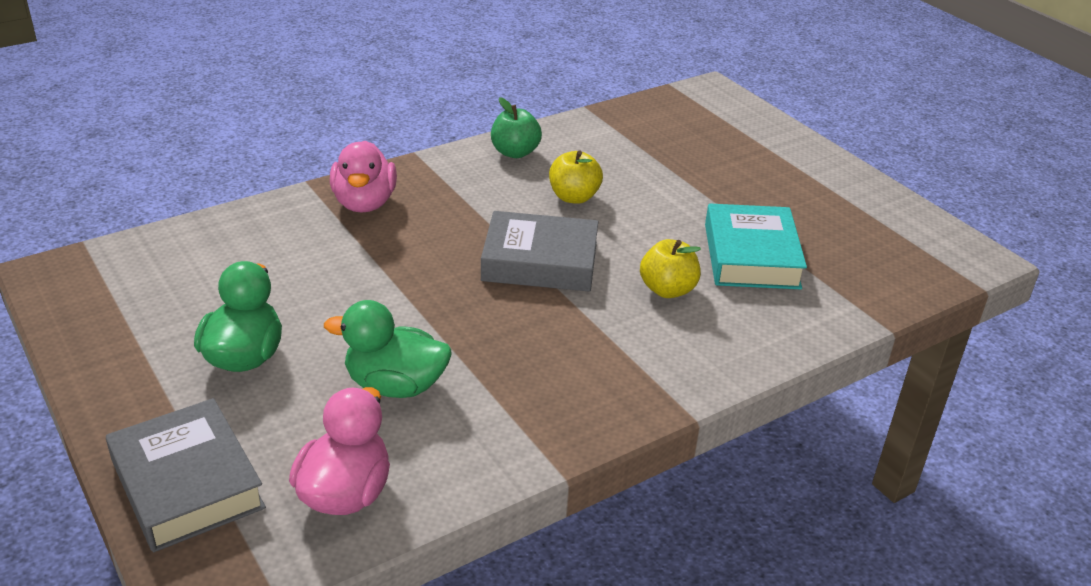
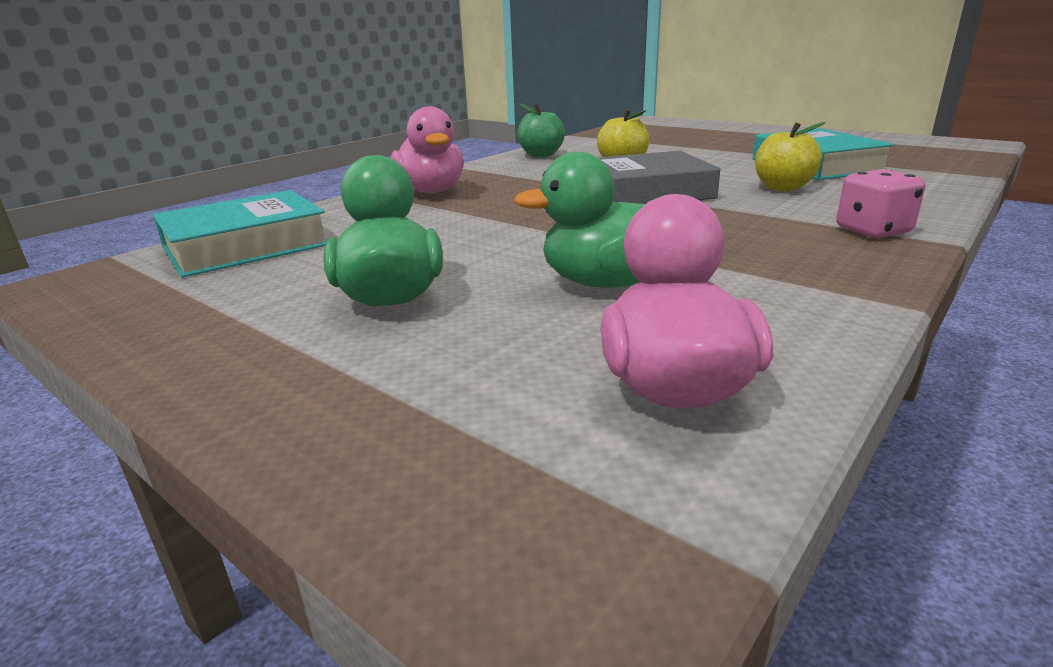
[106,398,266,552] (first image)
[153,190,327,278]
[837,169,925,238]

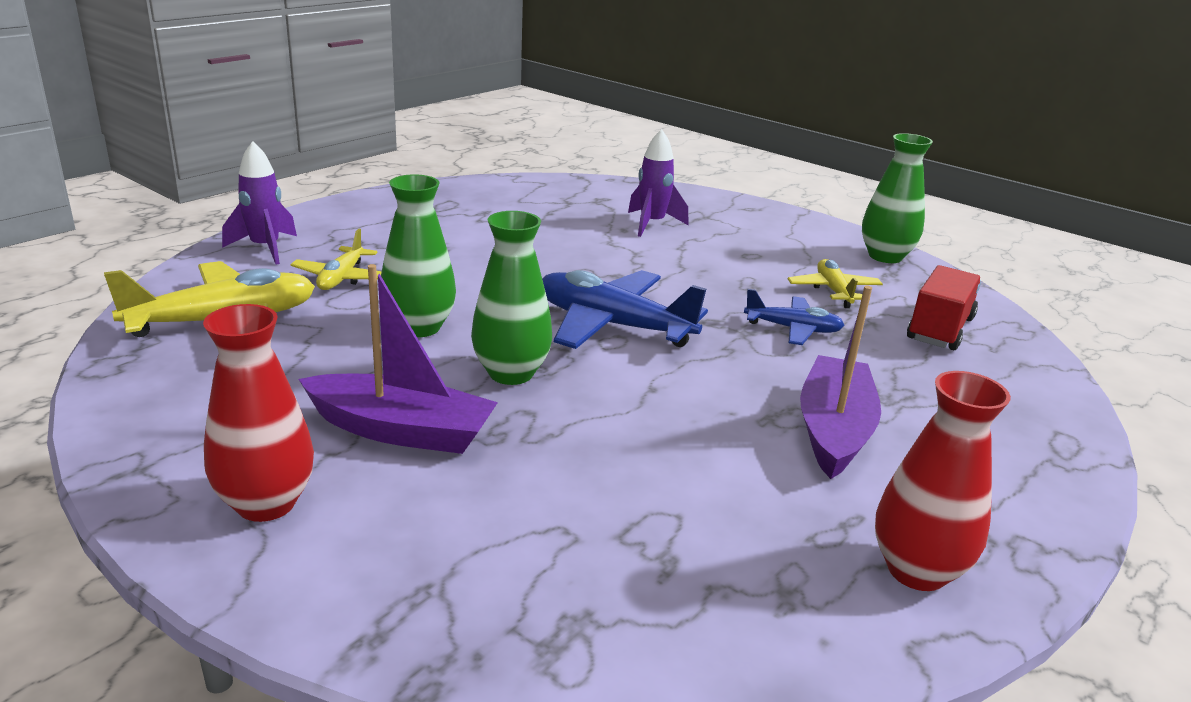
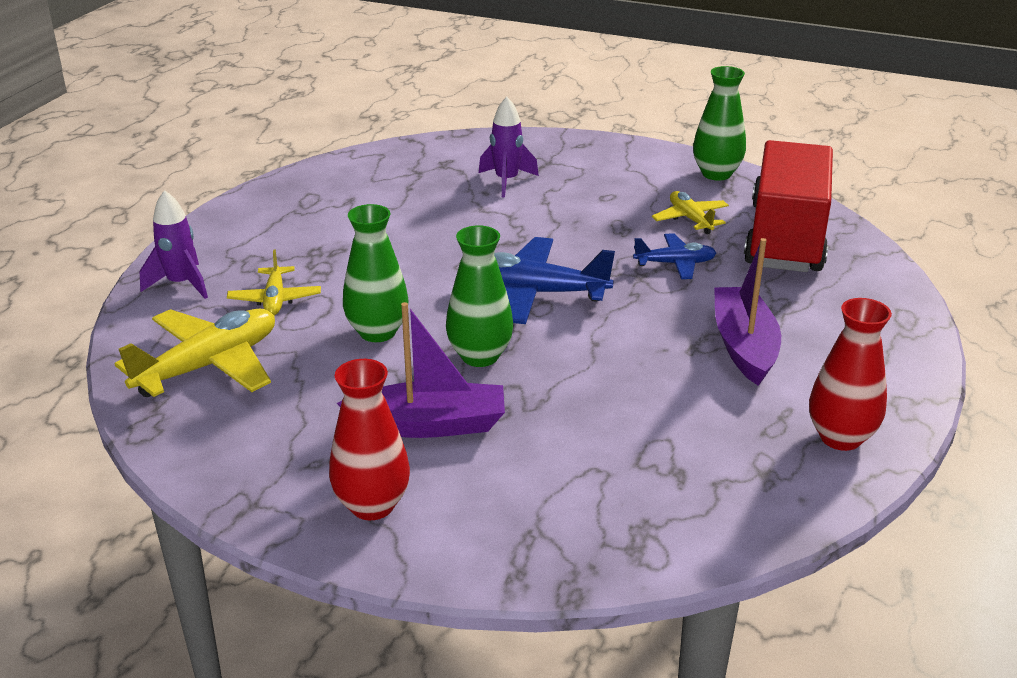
[744,140,833,272]

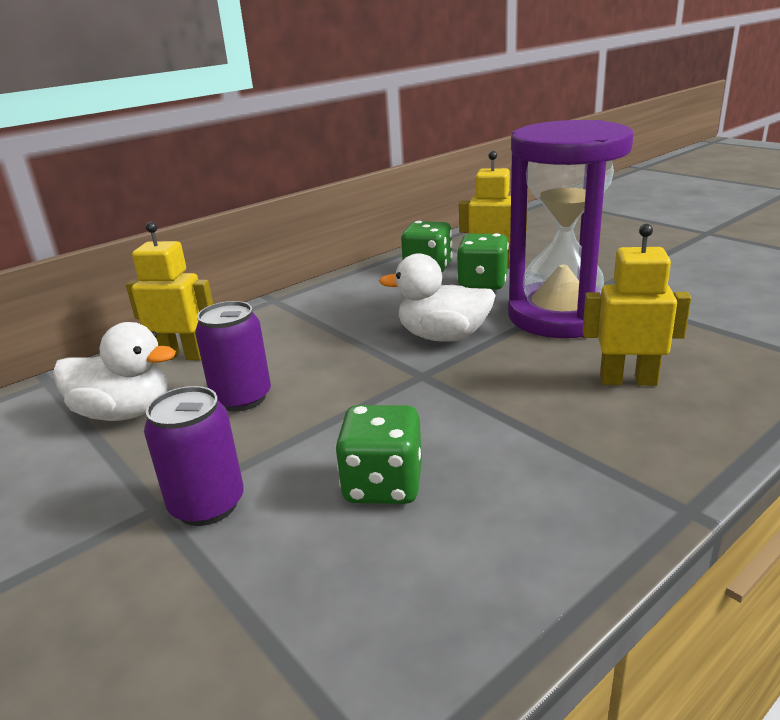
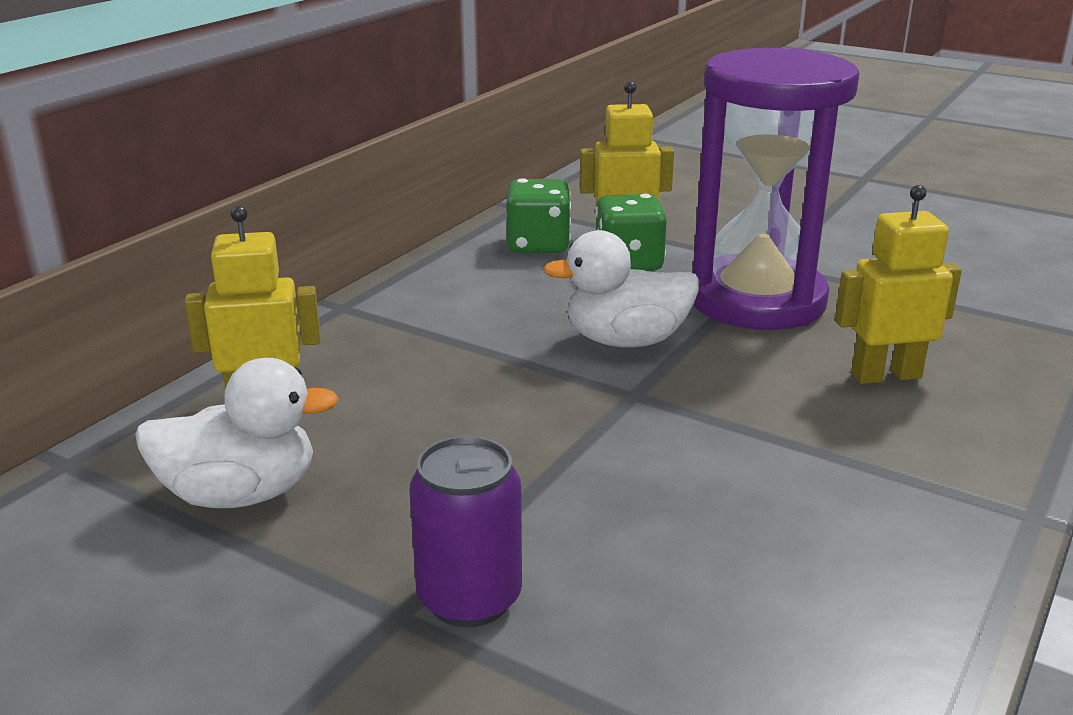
[195,301,271,411] (first image)
[335,405,422,504] (first image)

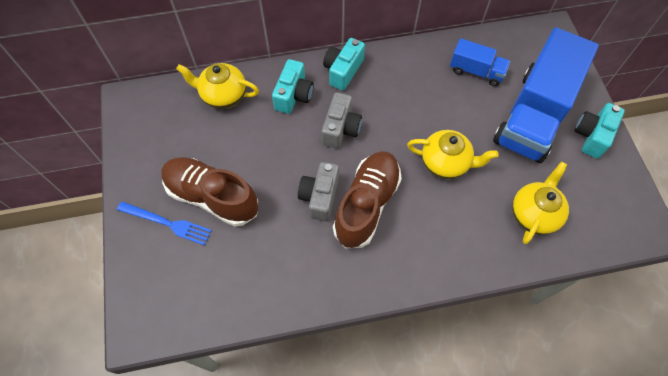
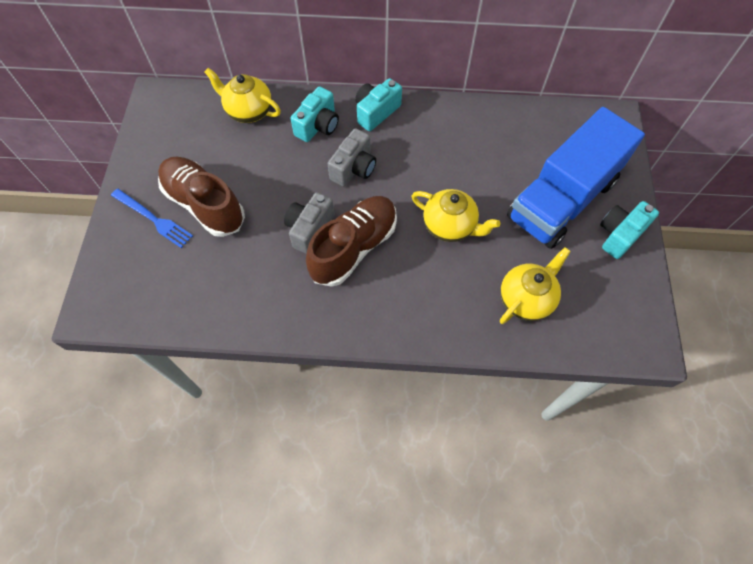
[450,38,510,86] (first image)

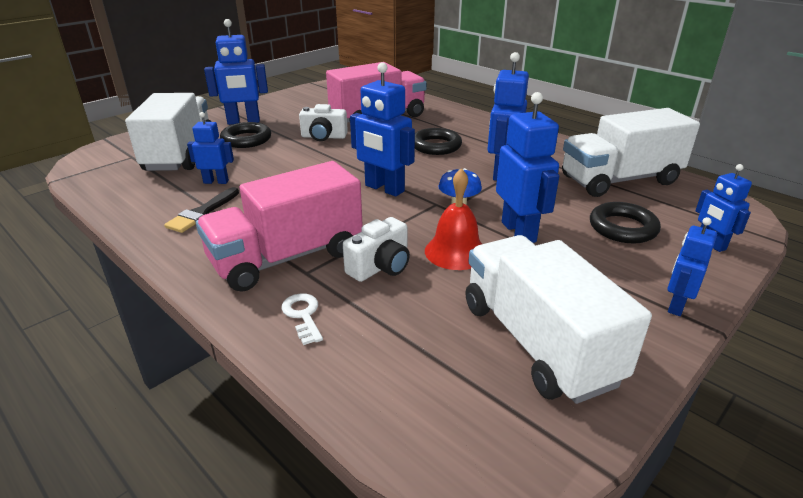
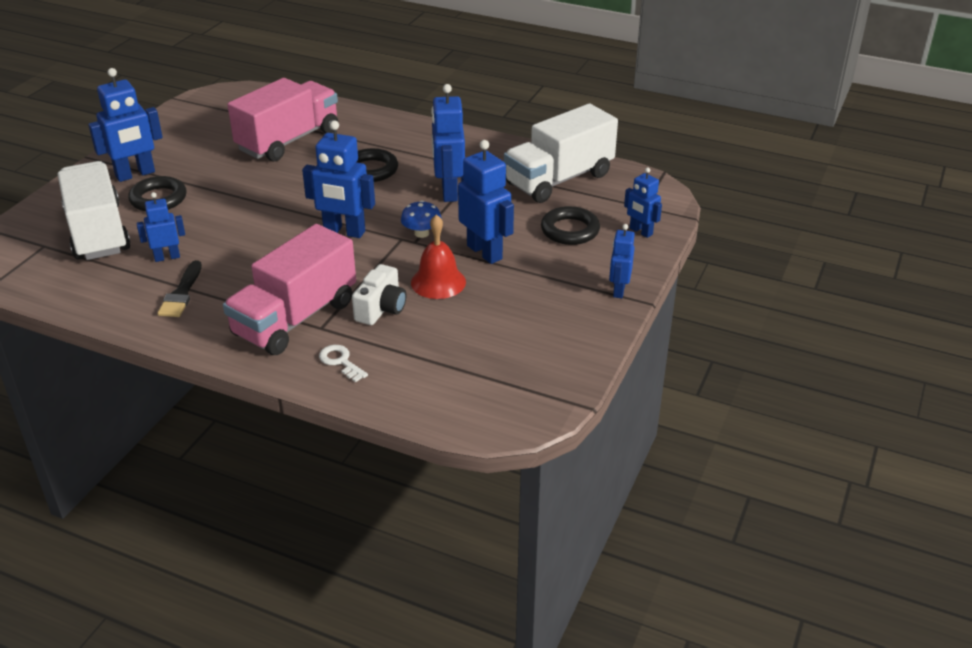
[299,104,348,141] (first image)
[465,235,652,404] (first image)

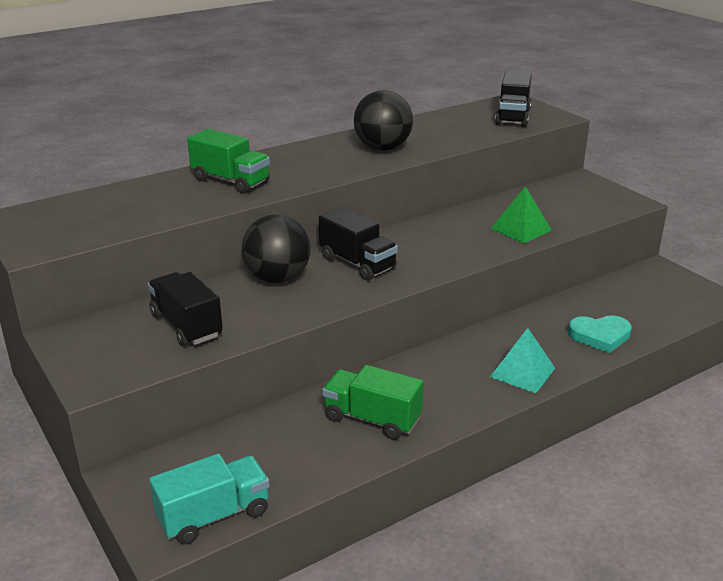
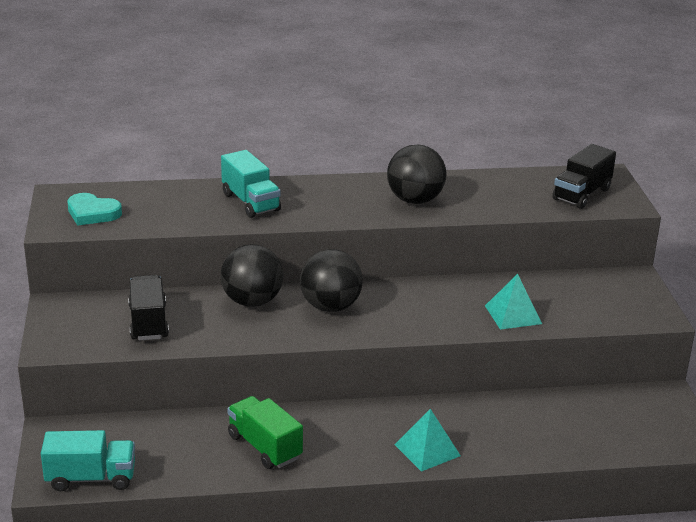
[221,150,281,218]
[300,249,363,312]
[485,274,542,330]
[67,193,122,226]

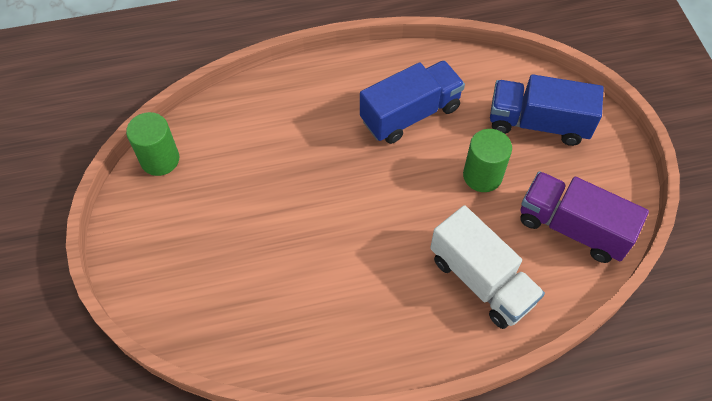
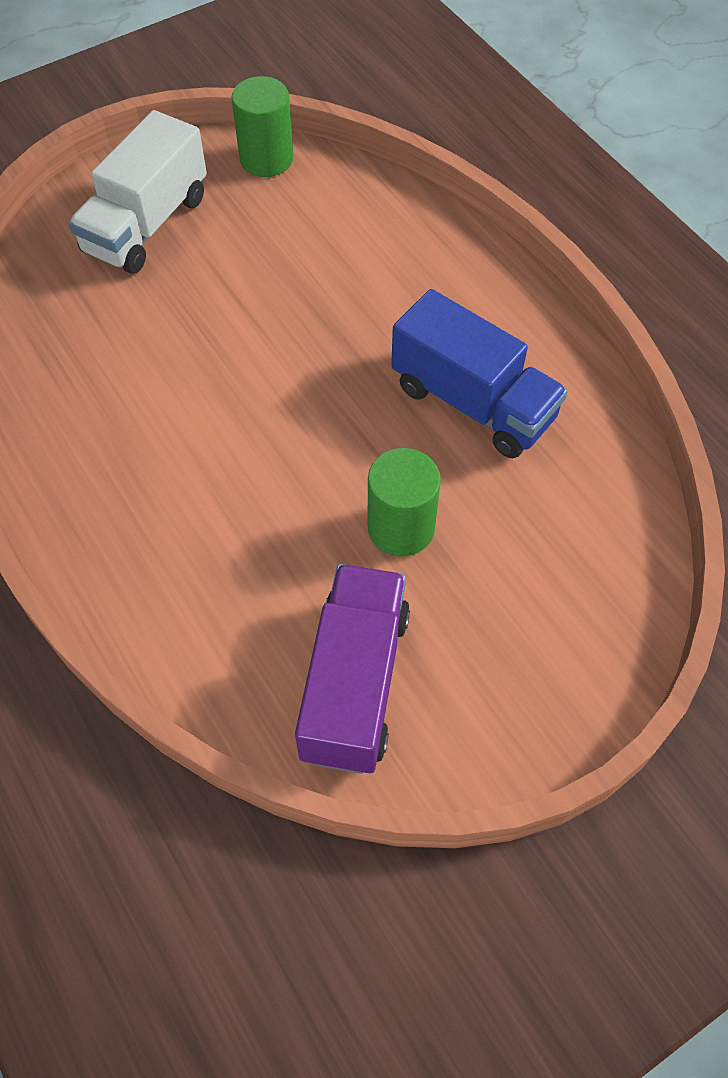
[68,110,207,274]
[490,74,604,146] (first image)

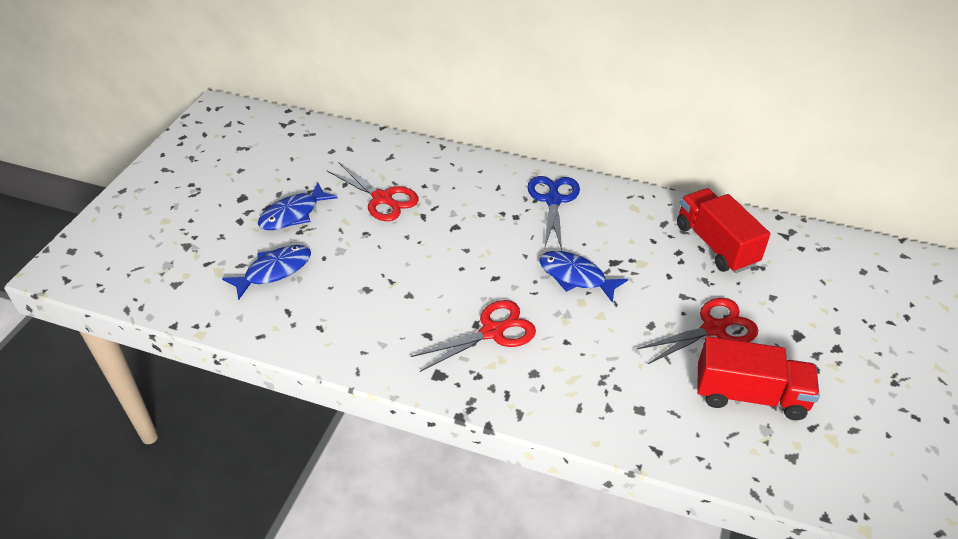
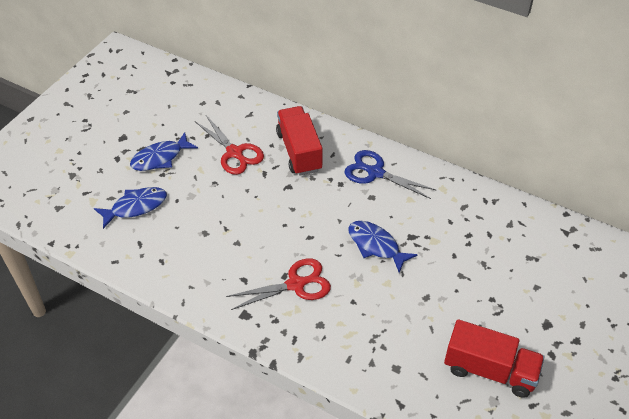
[344,150,436,199]
[637,298,759,365] (first image)
[276,106,323,176]

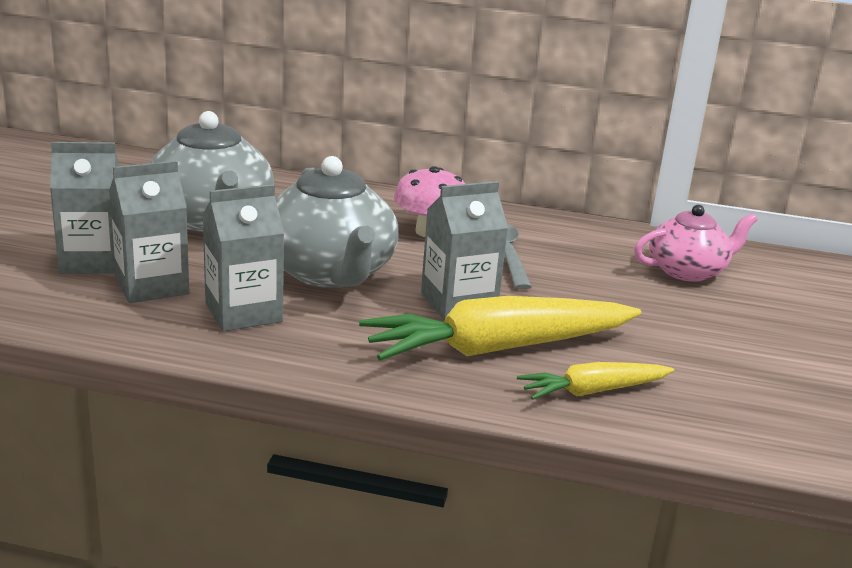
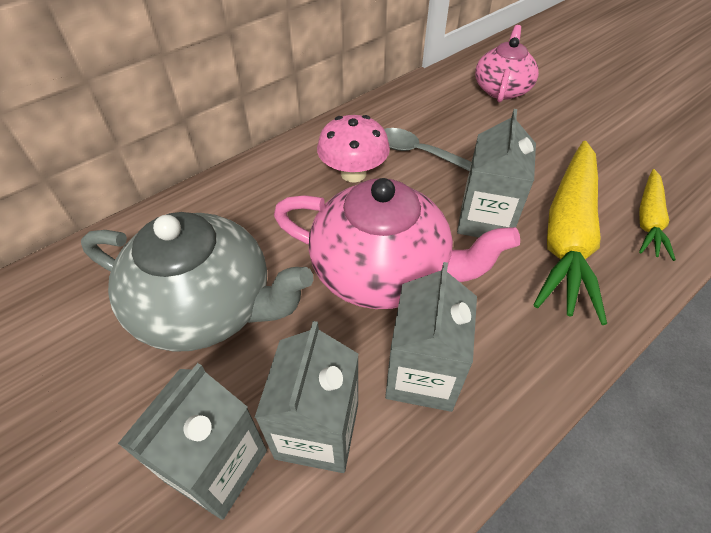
[274,178,520,309]

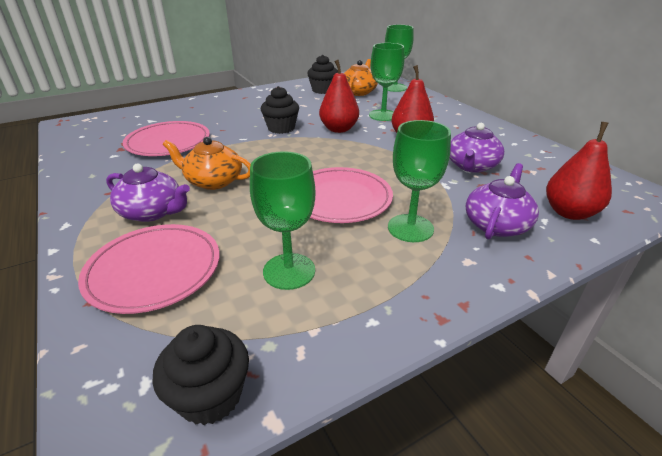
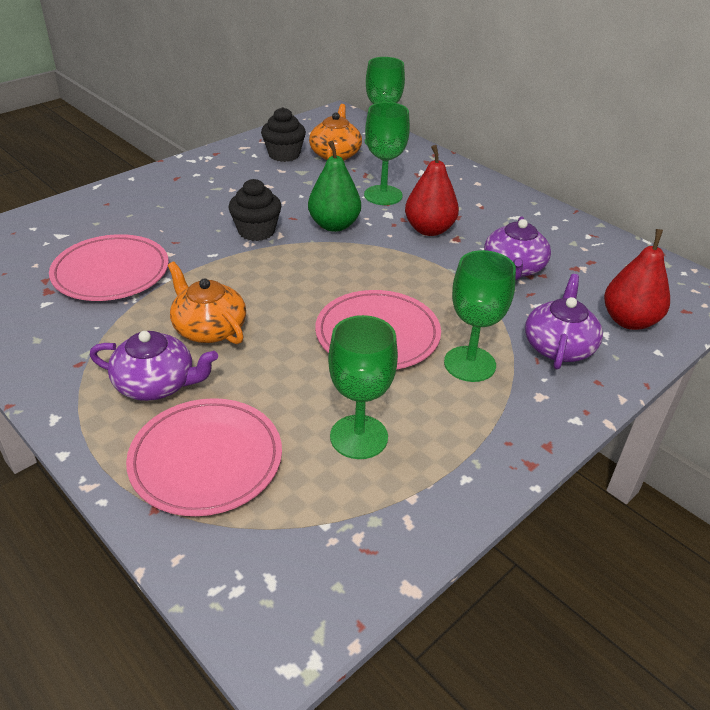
[152,325,249,425] (first image)
[168,262,246,344]
[308,140,361,232]

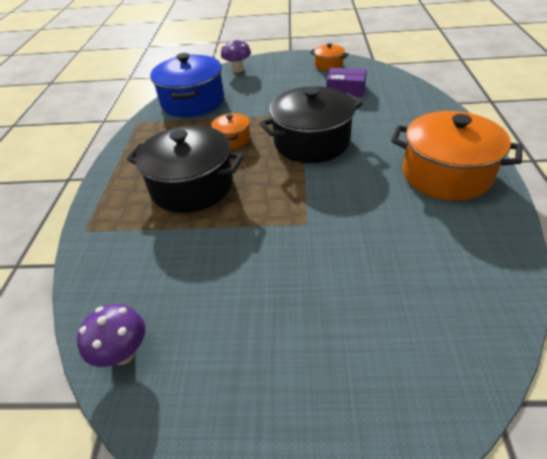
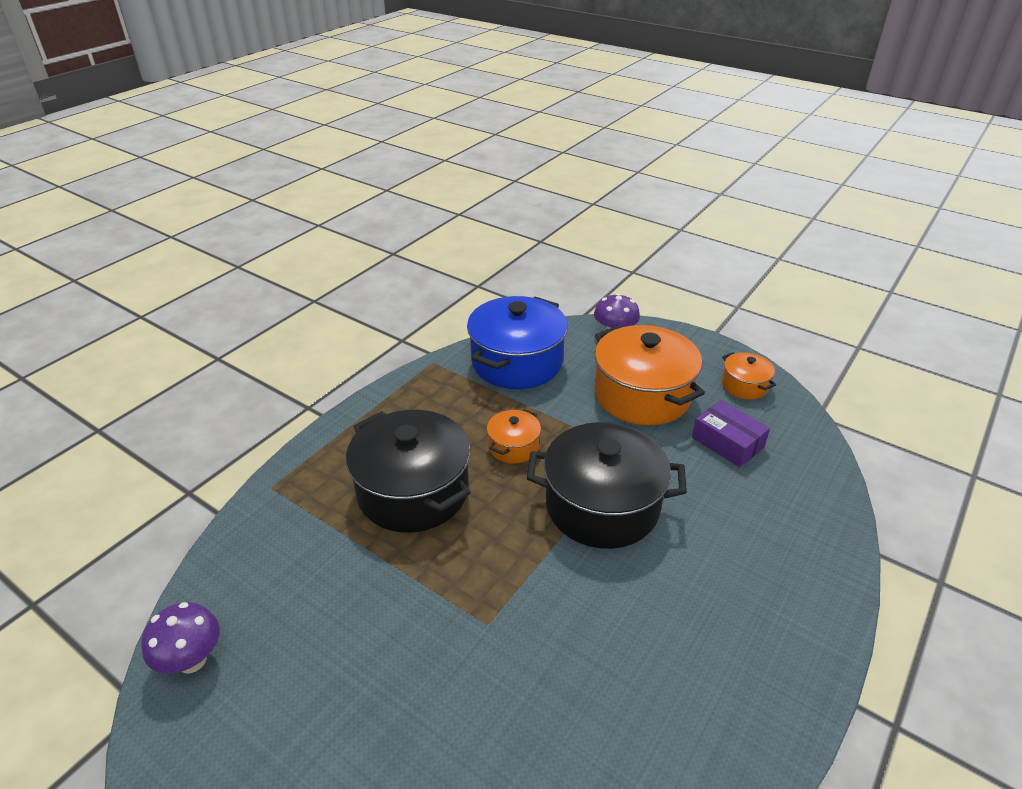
[594,325,705,426]

